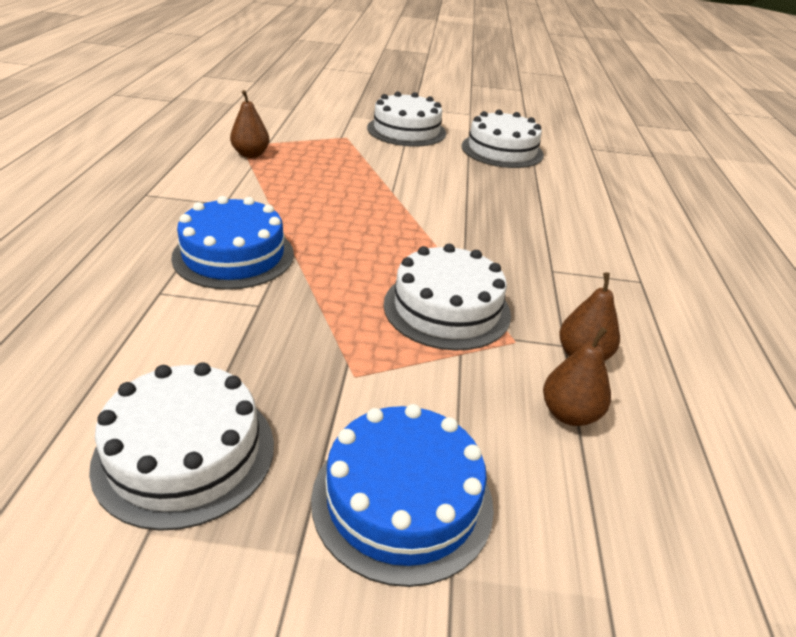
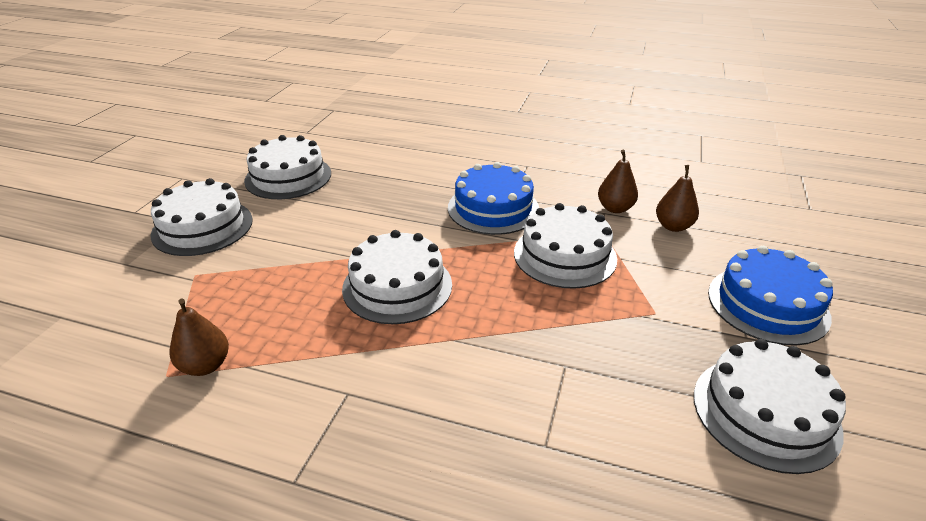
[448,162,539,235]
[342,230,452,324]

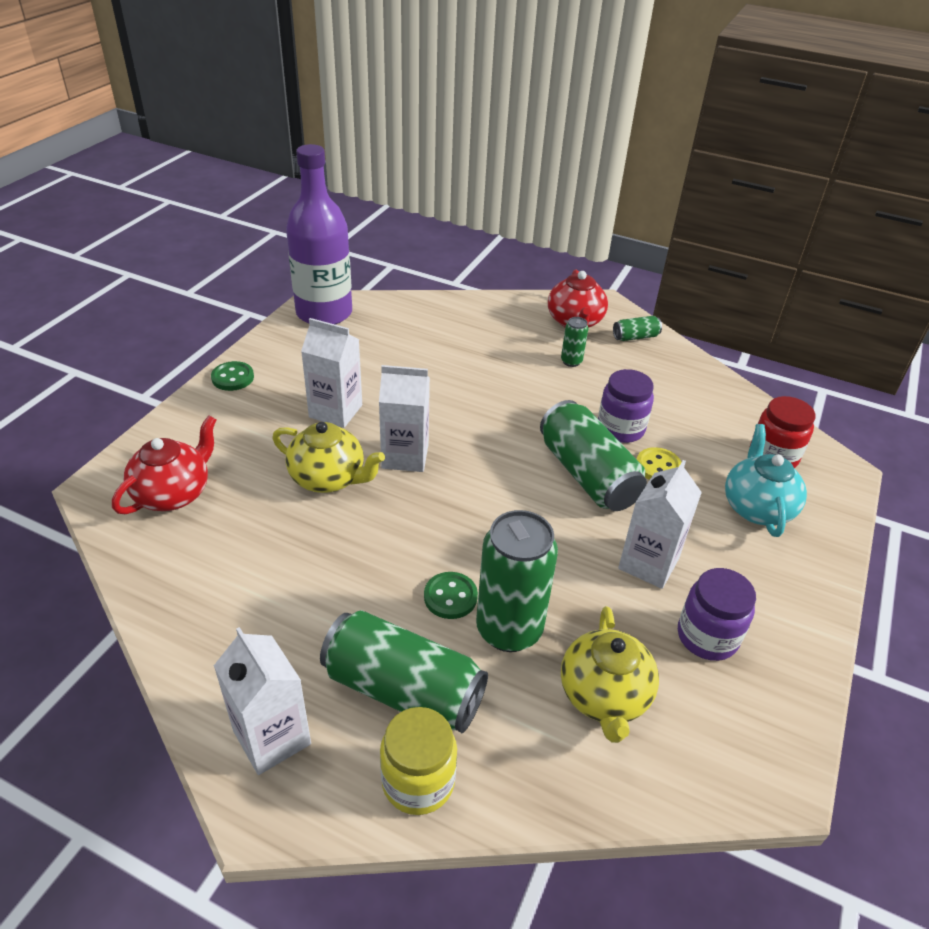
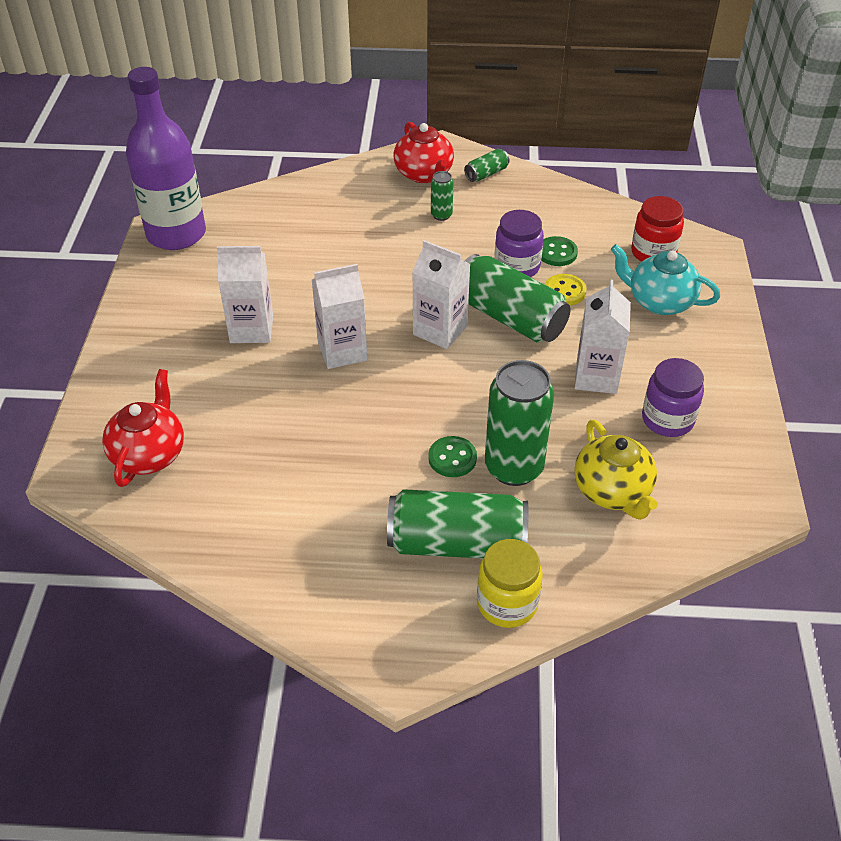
[541,236,578,266]
[412,240,470,349]
[272,422,385,493] (first image)
[611,244,720,315]

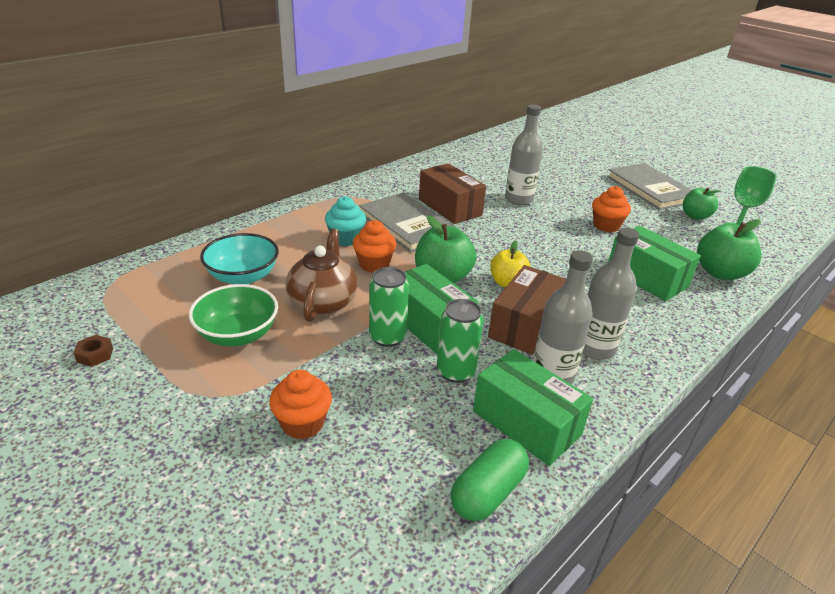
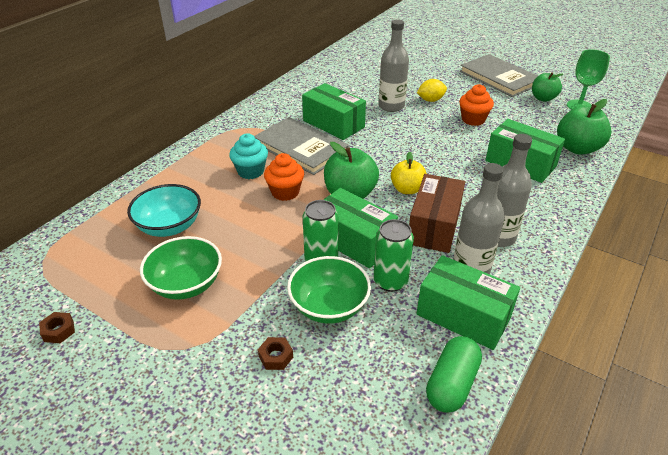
[258,337,293,370]
[286,229,358,322] (first image)
[302,83,366,140]
[287,256,371,324]
[417,79,447,102]

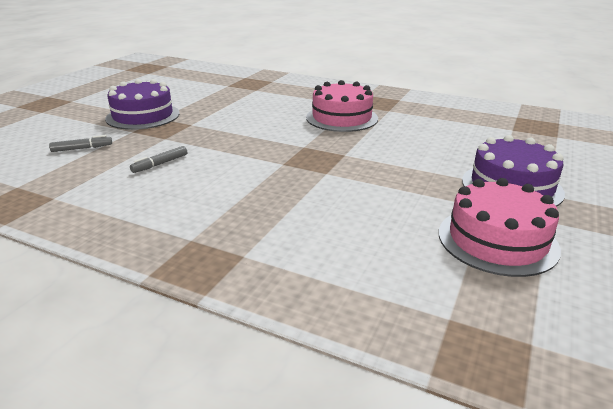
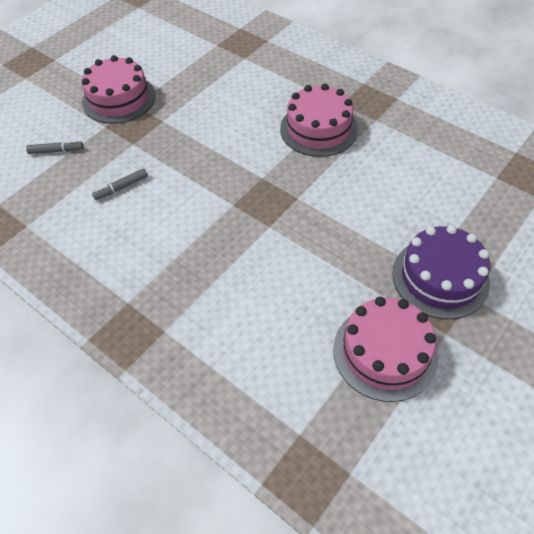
[82,55,156,124]

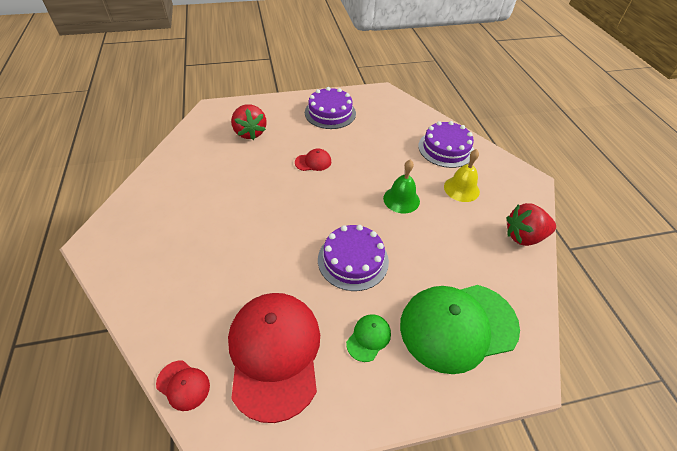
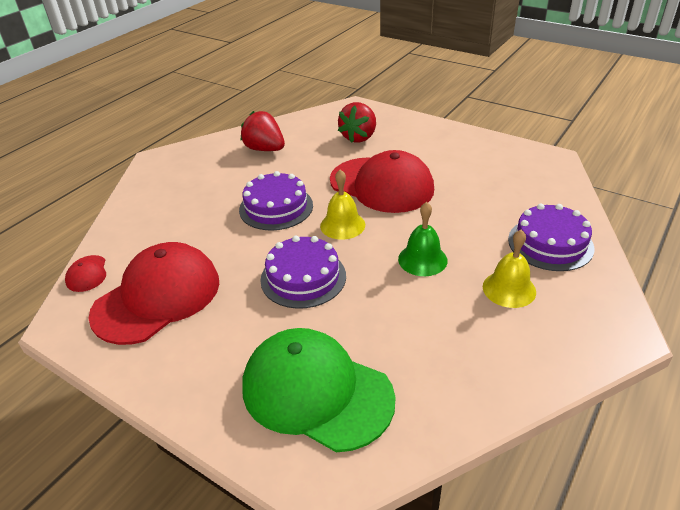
[330,150,434,213]
[239,171,313,230]
[346,314,391,362] (first image)
[240,111,285,151]
[320,170,365,240]

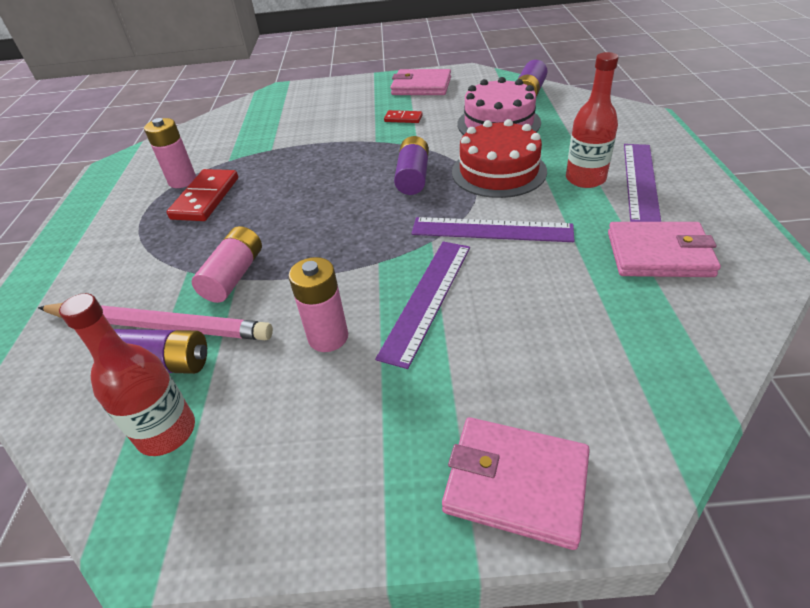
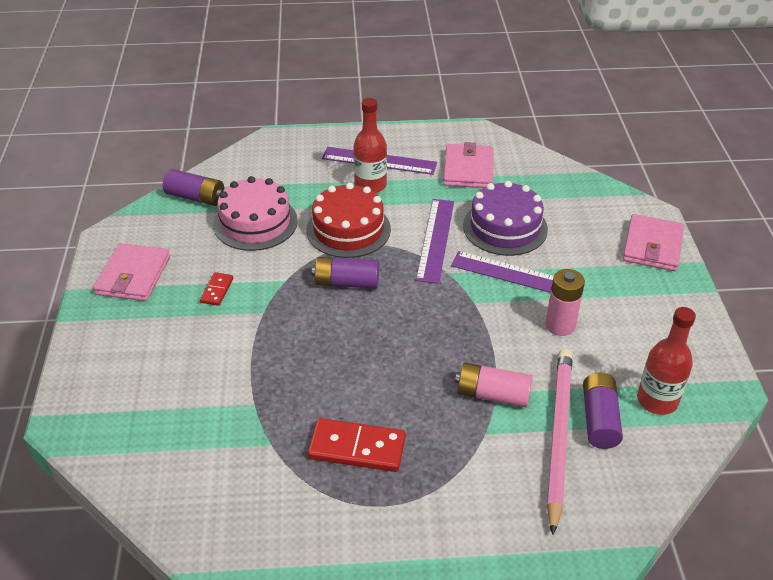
[144,118,196,188] (first image)
[463,181,548,256]

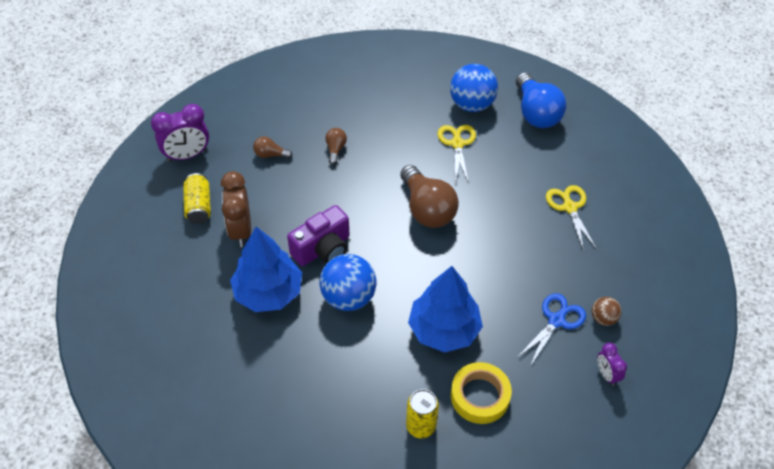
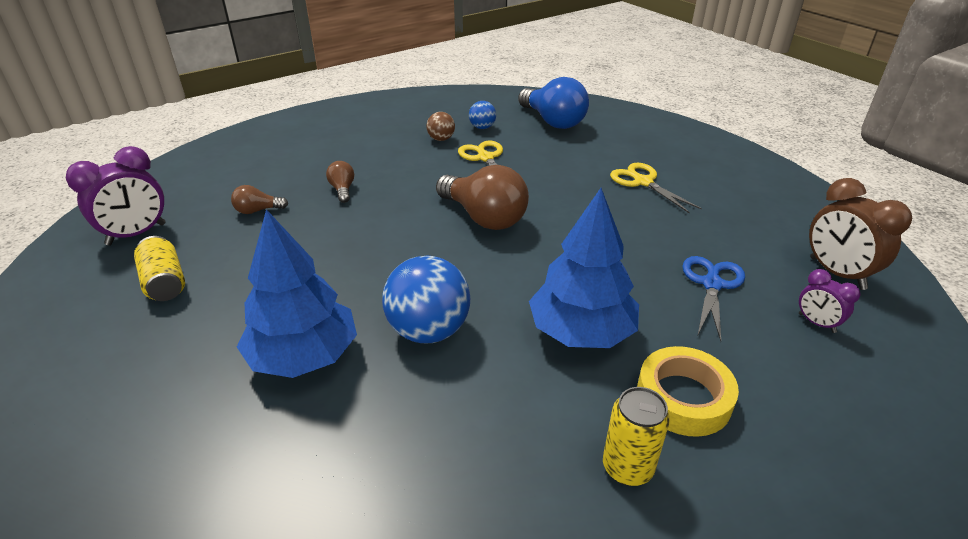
[809,178,912,290]
[287,205,350,266] (first image)
[469,101,496,129]
[426,112,455,141]

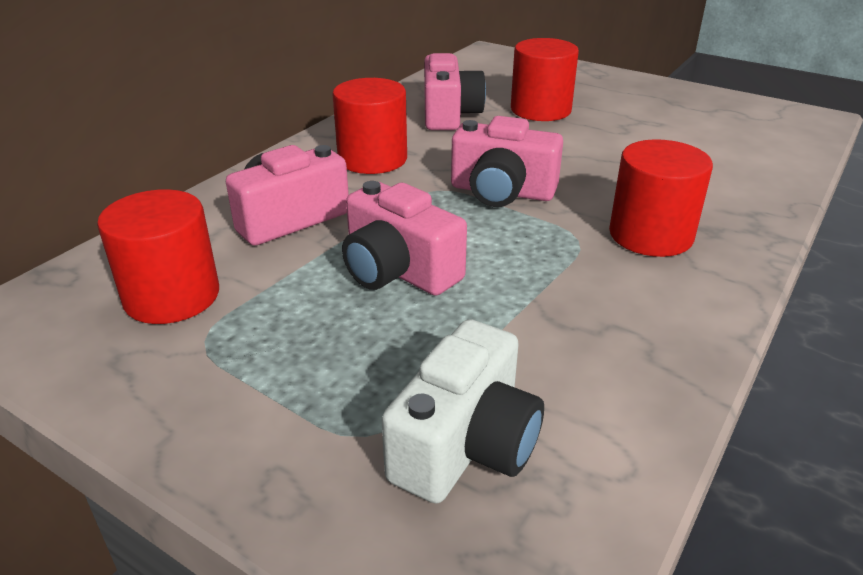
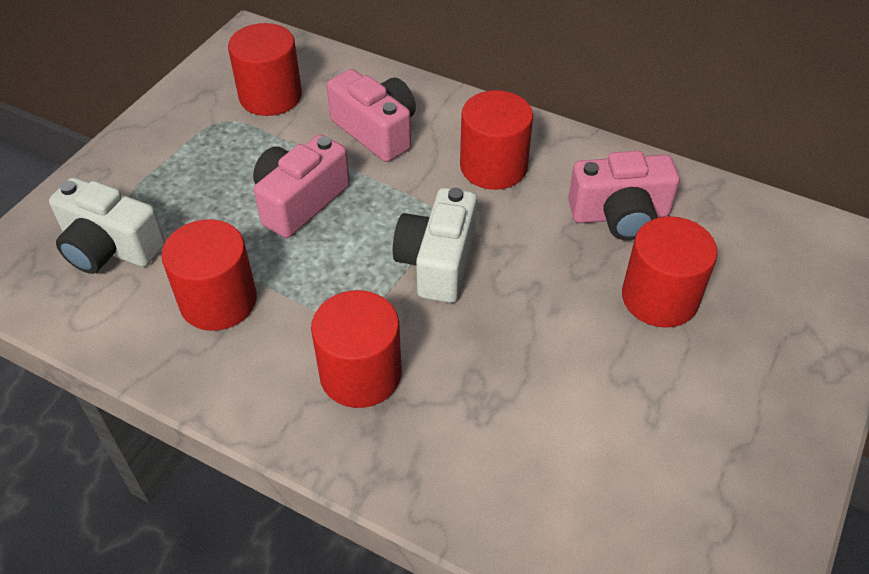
[393,188,477,303]
[161,219,257,331]

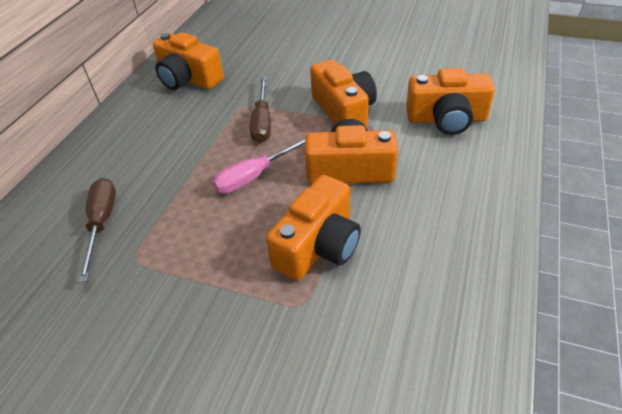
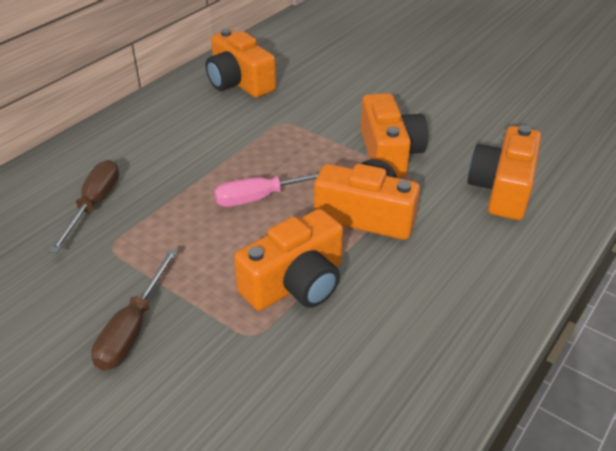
[91,249,178,371]
[467,125,541,220]

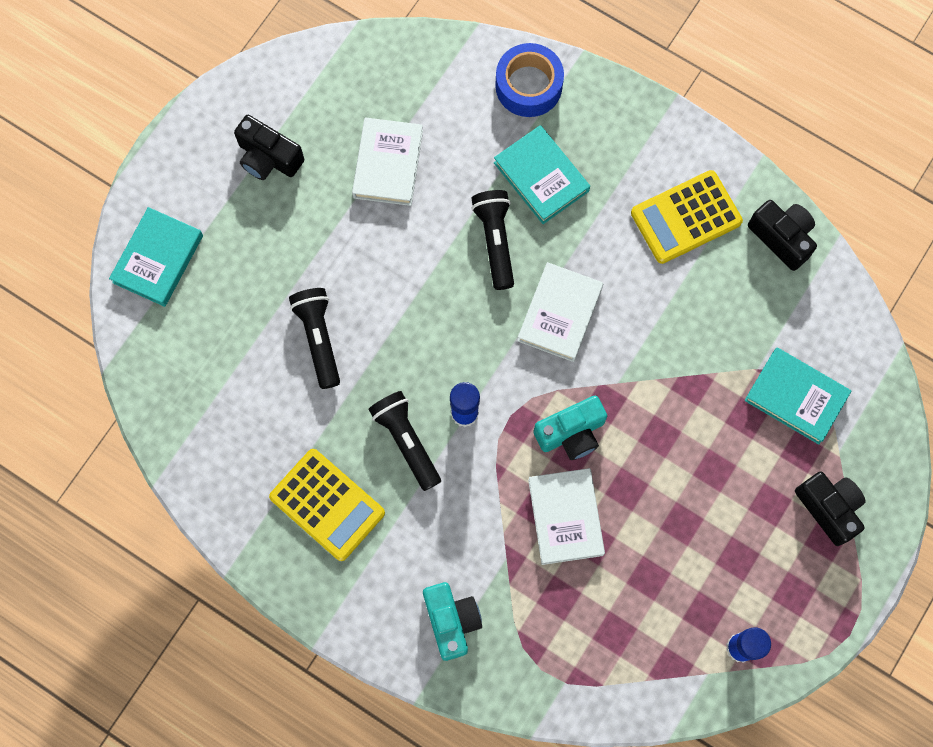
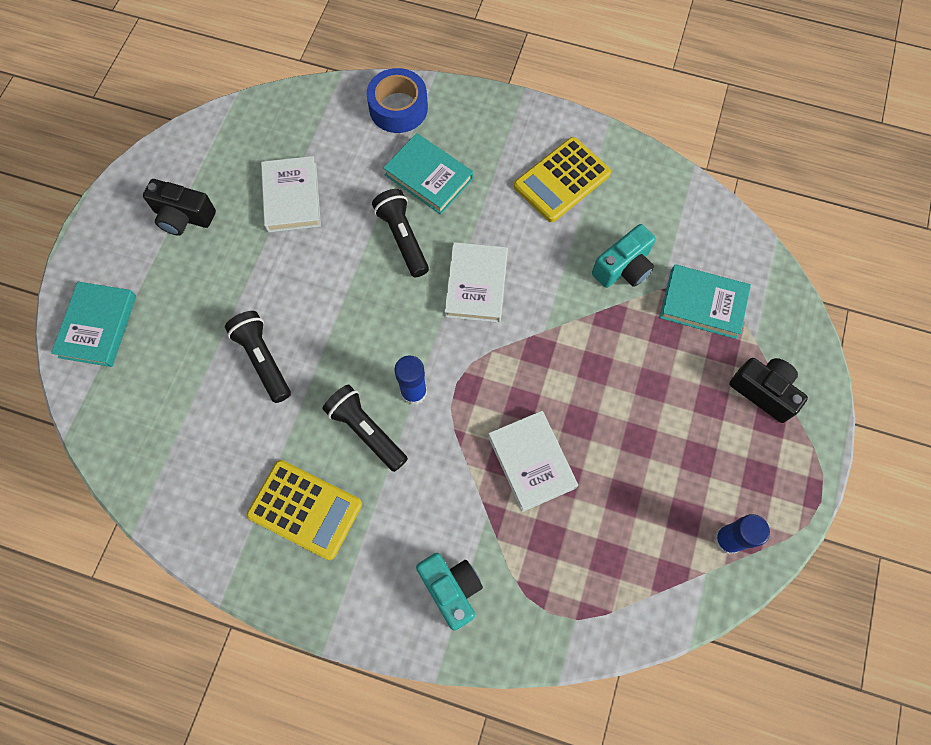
[592,224,656,288]
[748,200,817,271] (first image)

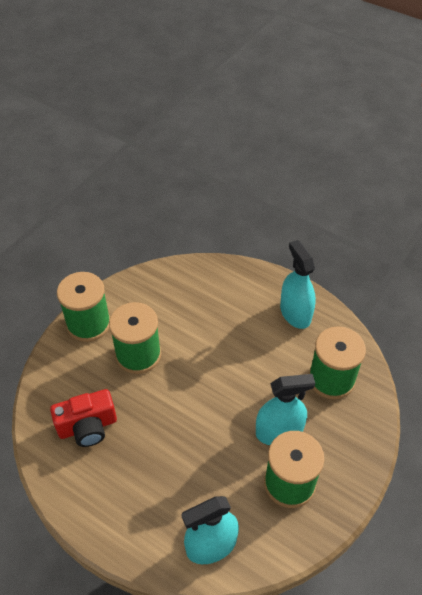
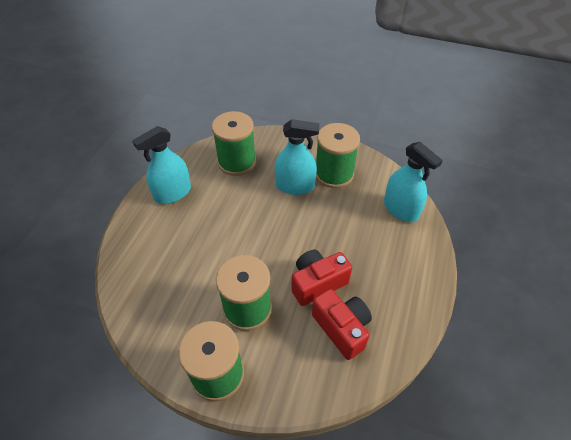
[274,119,320,195]
[291,250,352,306]

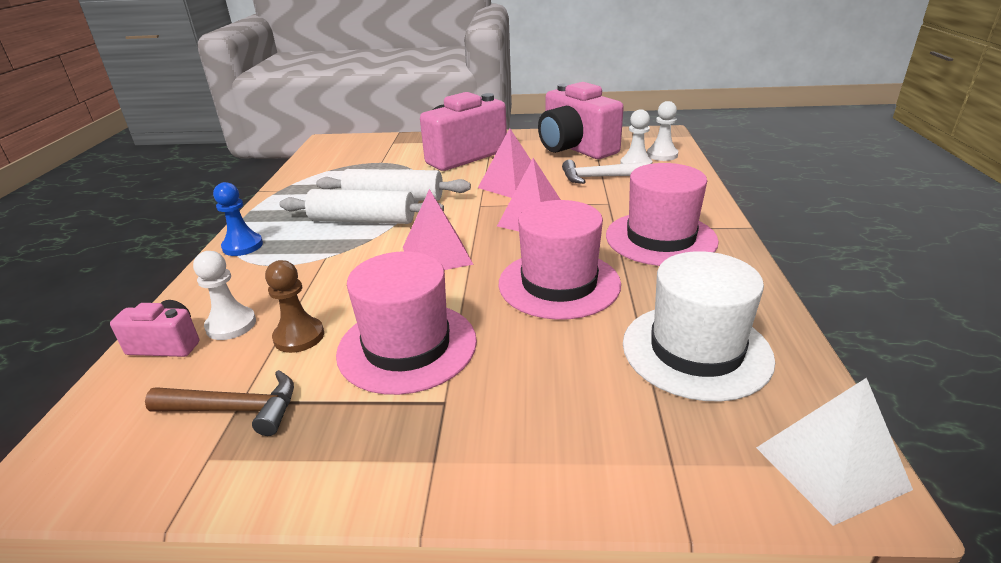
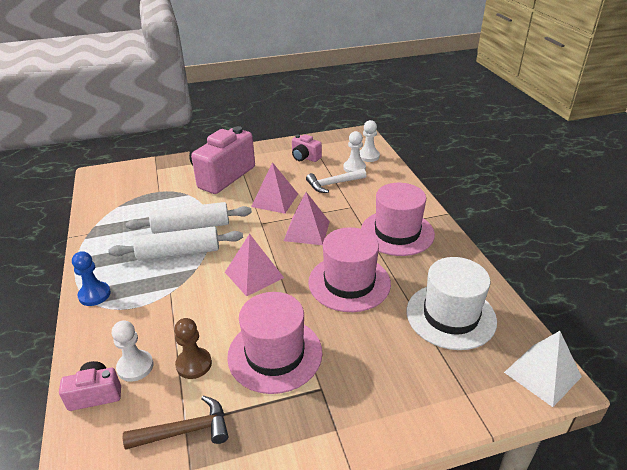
[292,134,322,162]

